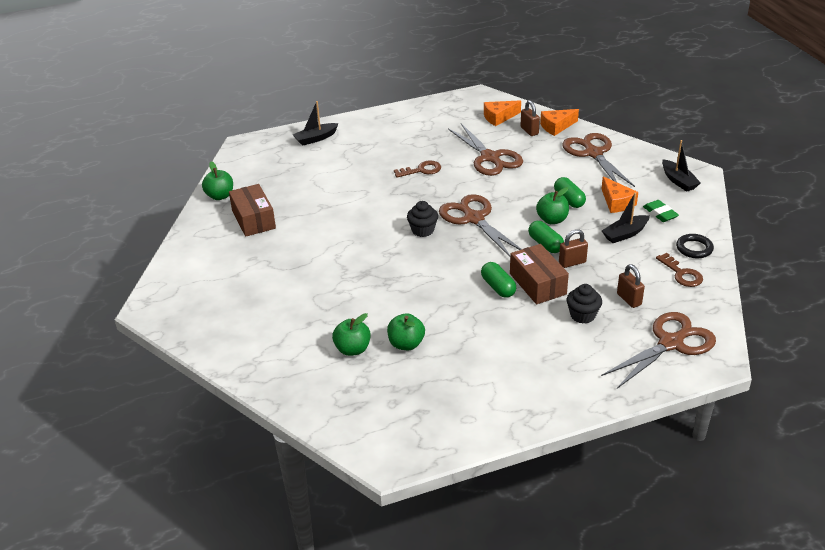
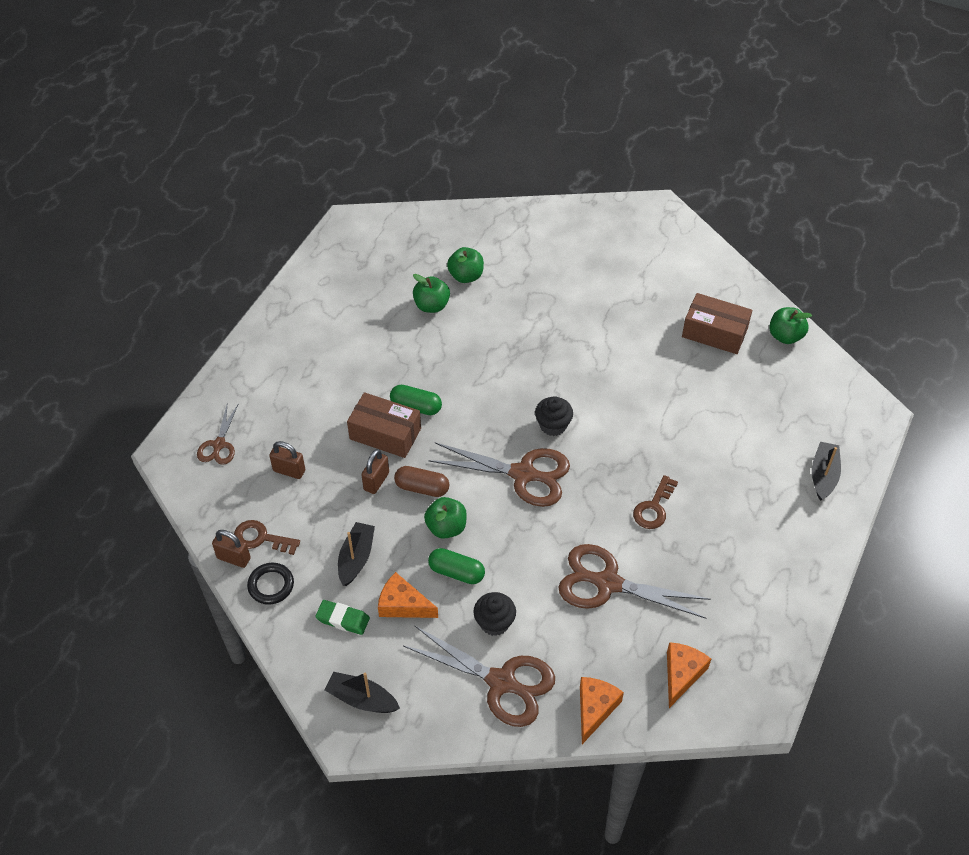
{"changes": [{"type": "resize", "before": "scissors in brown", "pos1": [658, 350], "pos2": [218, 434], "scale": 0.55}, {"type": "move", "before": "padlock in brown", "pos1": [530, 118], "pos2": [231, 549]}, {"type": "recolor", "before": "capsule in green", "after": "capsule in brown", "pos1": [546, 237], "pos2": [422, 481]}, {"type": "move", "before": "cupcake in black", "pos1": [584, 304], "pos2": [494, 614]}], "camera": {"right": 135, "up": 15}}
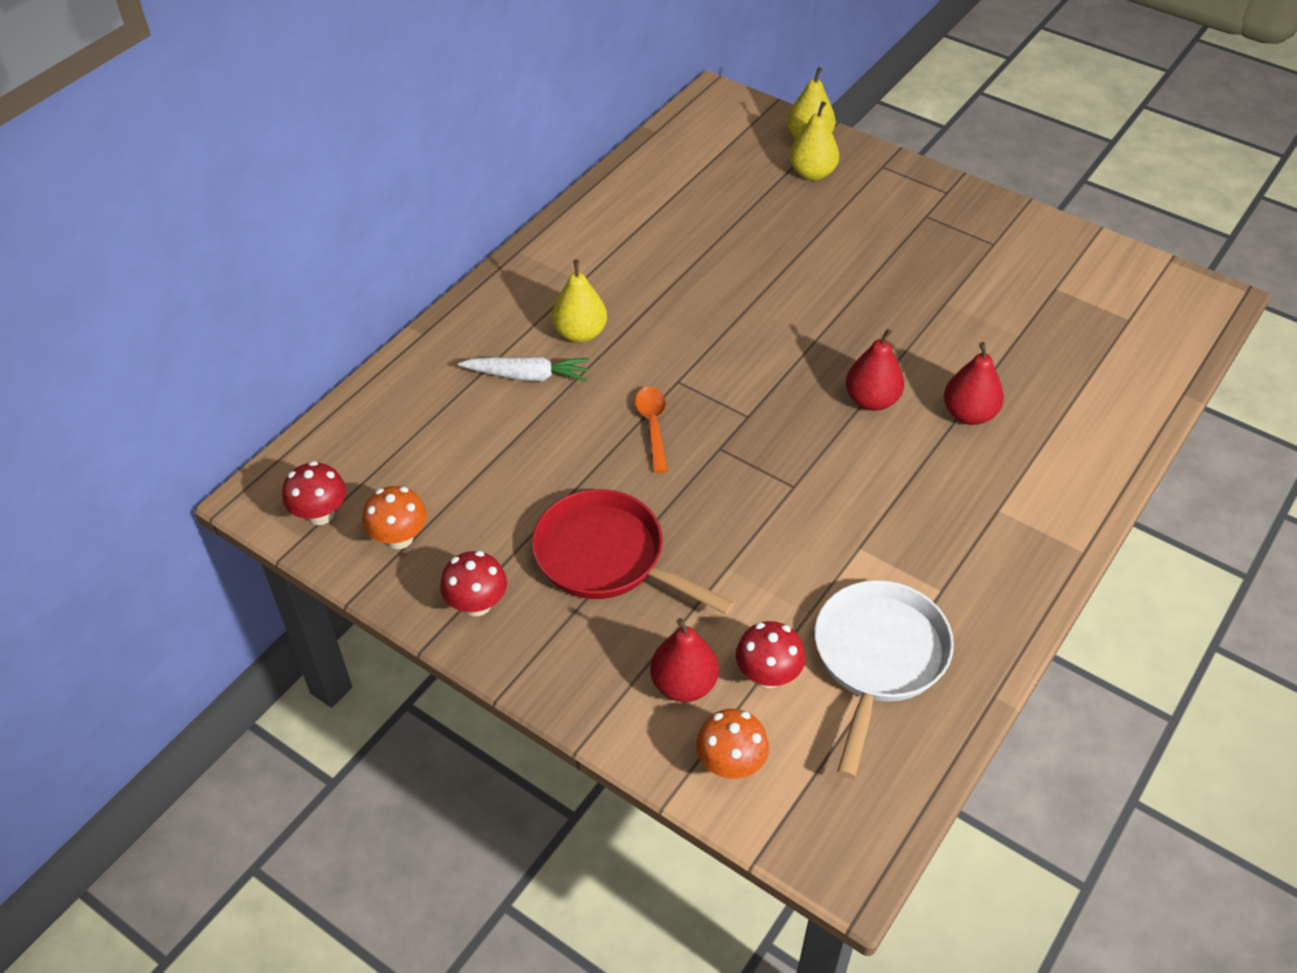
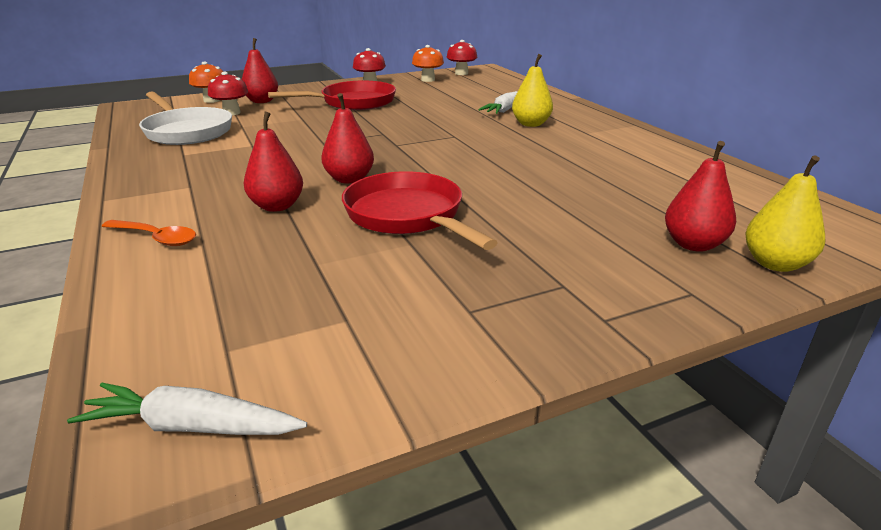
{"changes": [{"type": "insert", "after": "carrot in white", "pos2": [187, 409]}, {"type": "move", "before": "spoon in orange", "pos1": [651, 430], "pos2": [149, 233]}, {"type": "insert", "after": "pan in red", "pos2": [420, 210]}, {"type": "recolor", "before": "pear in yellow", "after": "pear in red", "pos1": [814, 141], "pos2": [700, 196]}], "camera": {"right": 120, "up": -20}}
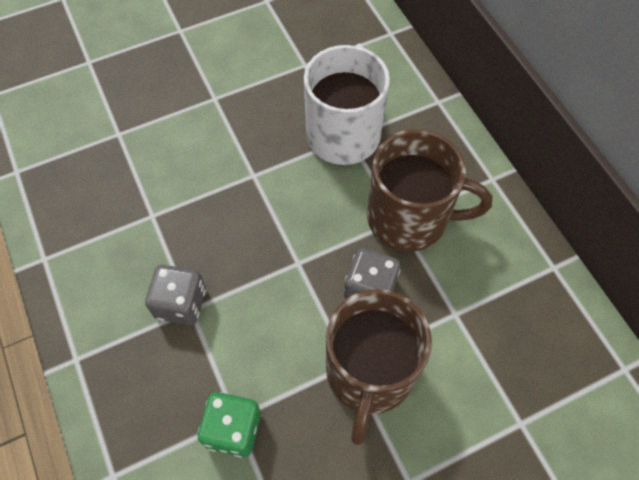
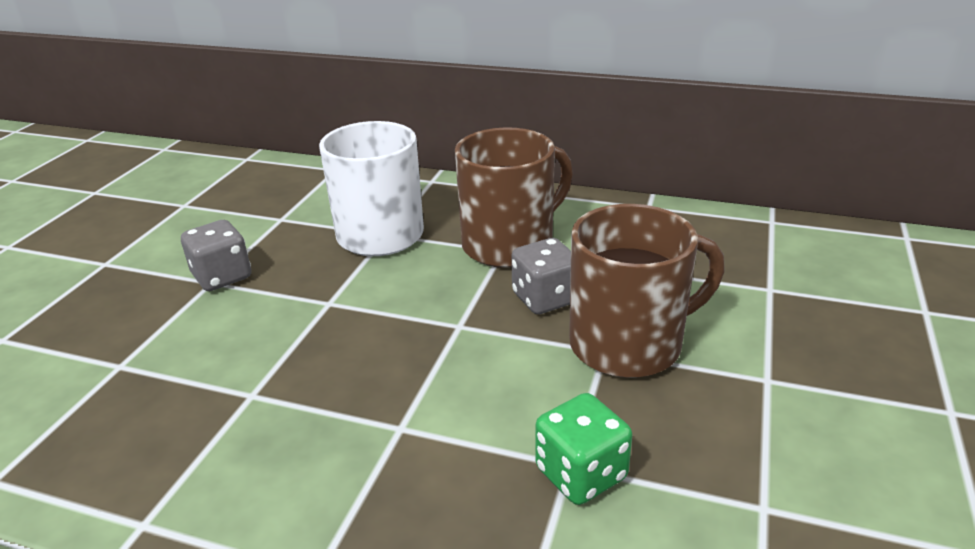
{"changes": [{"type": "move", "before": "dice in grey", "pos1": [175, 295], "pos2": [216, 255]}, {"type": "rotate", "before": "mug in brown", "pos1": [379, 367], "pos2": [647, 291], "turn": -75}], "camera": {"right": -45, "up": -30}}
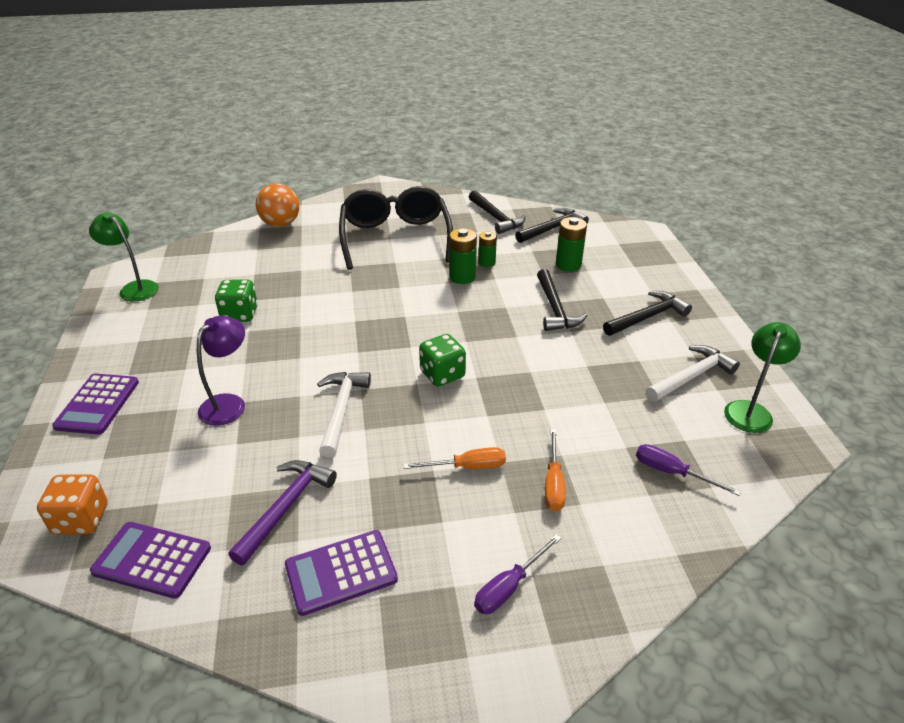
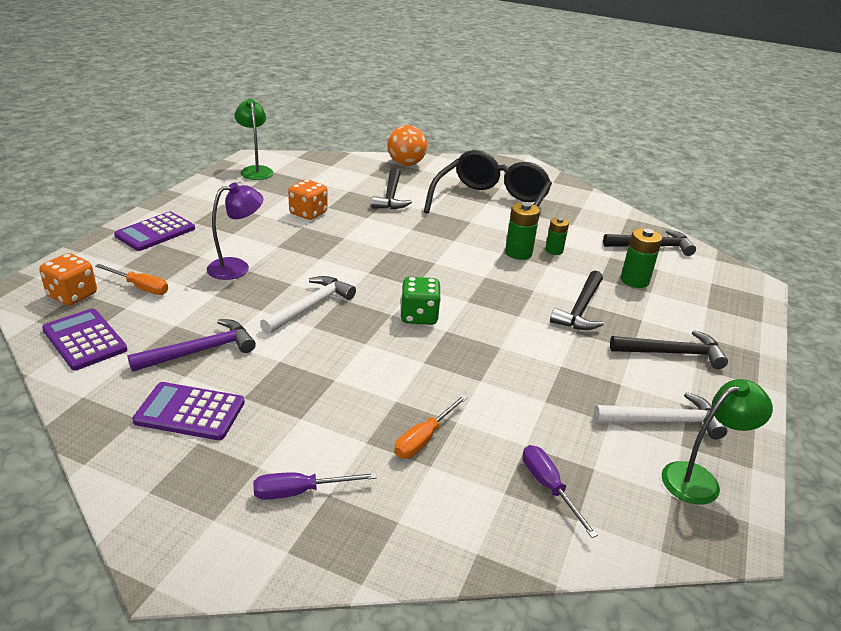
{"changes": [{"type": "move", "before": "screwdriver in orange", "pos1": [454, 458], "pos2": [131, 279]}, {"type": "recolor", "before": "dice in green", "after": "dice in orange", "pos1": [236, 301], "pos2": [308, 199]}, {"type": "move", "before": "hammer in black", "pos1": [497, 212], "pos2": [391, 188]}], "camera": {"right": 30, "up": -5}}
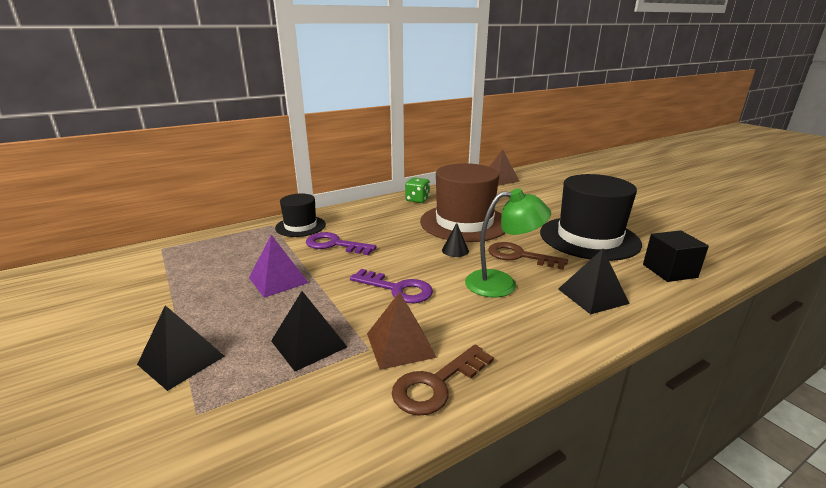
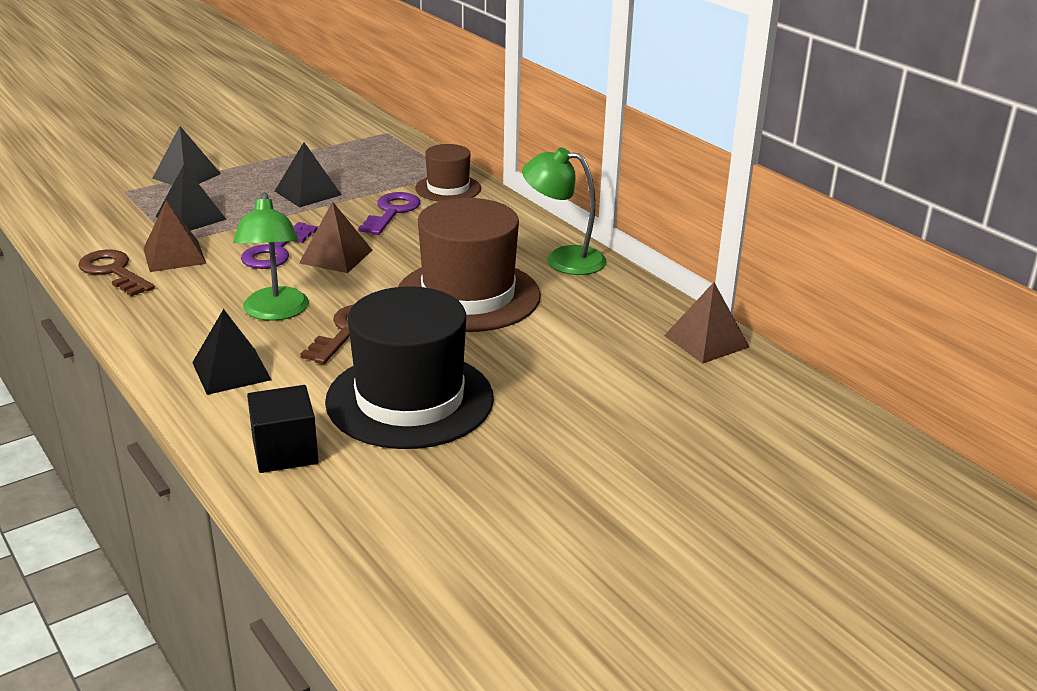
{"changes": [{"type": "recolor", "before": "pyramid in purple", "after": "pyramid in black", "pos1": [279, 266], "pos2": [308, 174]}, {"type": "insert", "after": "pyramid in brown", "pos2": [335, 237]}, {"type": "recolor", "before": "hat in black", "after": "hat in brown", "pos1": [300, 215], "pos2": [448, 173]}, {"type": "replace", "before": "dice in green", "after": "lamp in green", "pos1": [417, 190], "pos2": [564, 211]}, {"type": "delete", "before": "cone in black", "pos1": [455, 240]}], "camera": {"right": 85, "up": 5}}
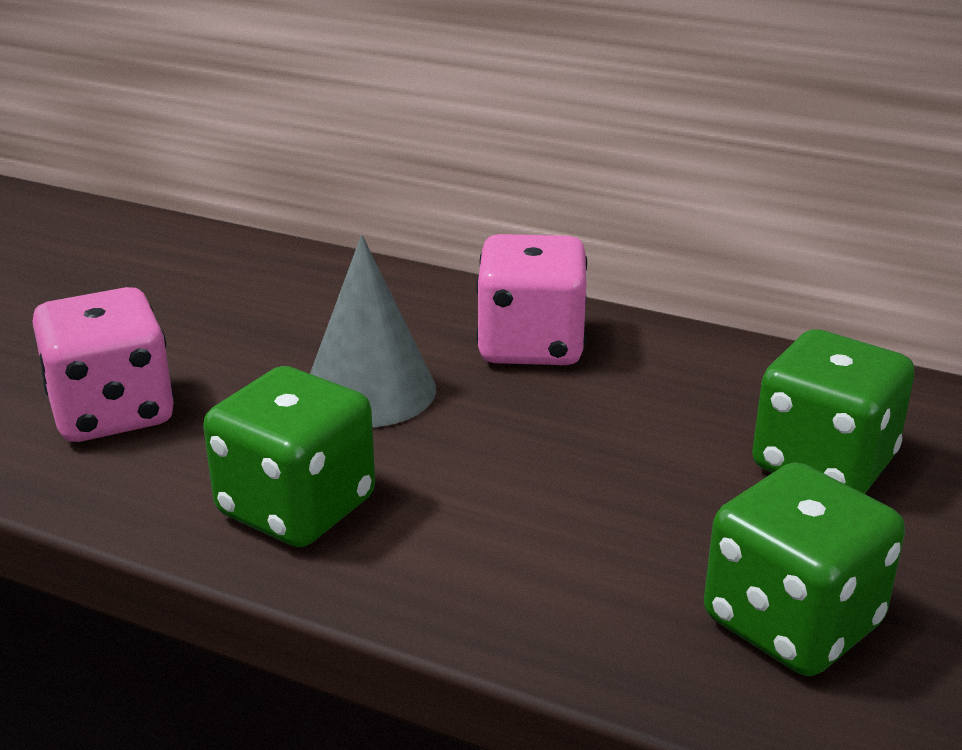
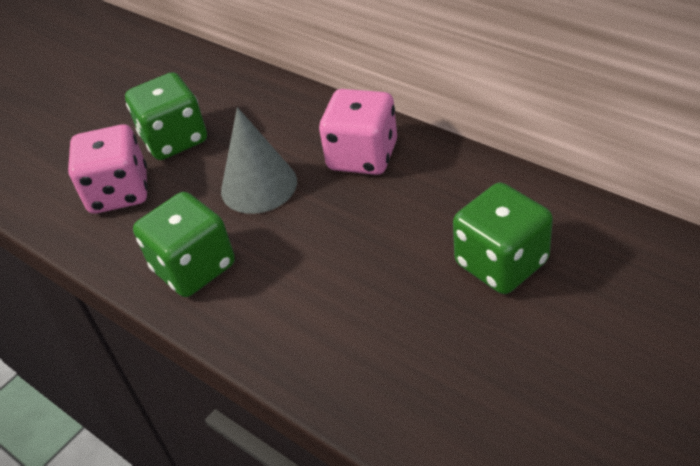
{"changes": [{"type": "move", "before": "dice in green", "pos1": [804, 569], "pos2": [166, 116]}], "camera": {"right": 20, "up": 15}}
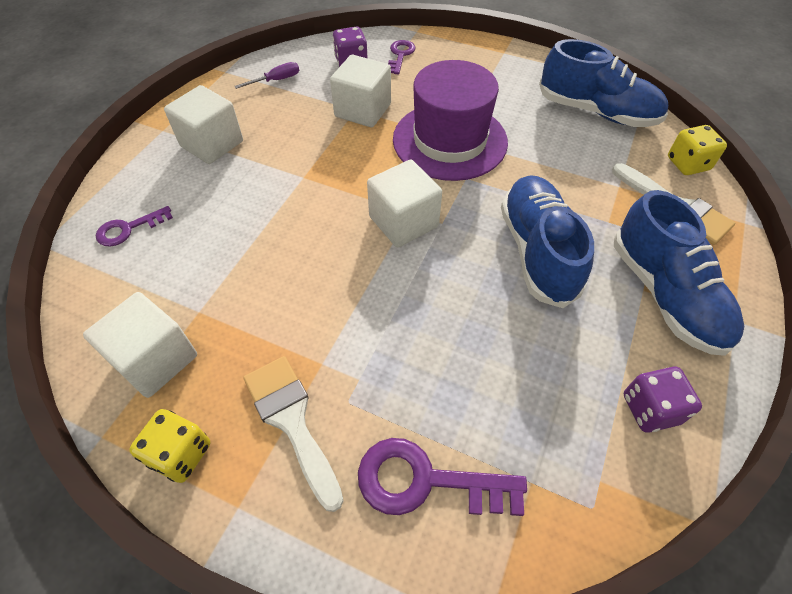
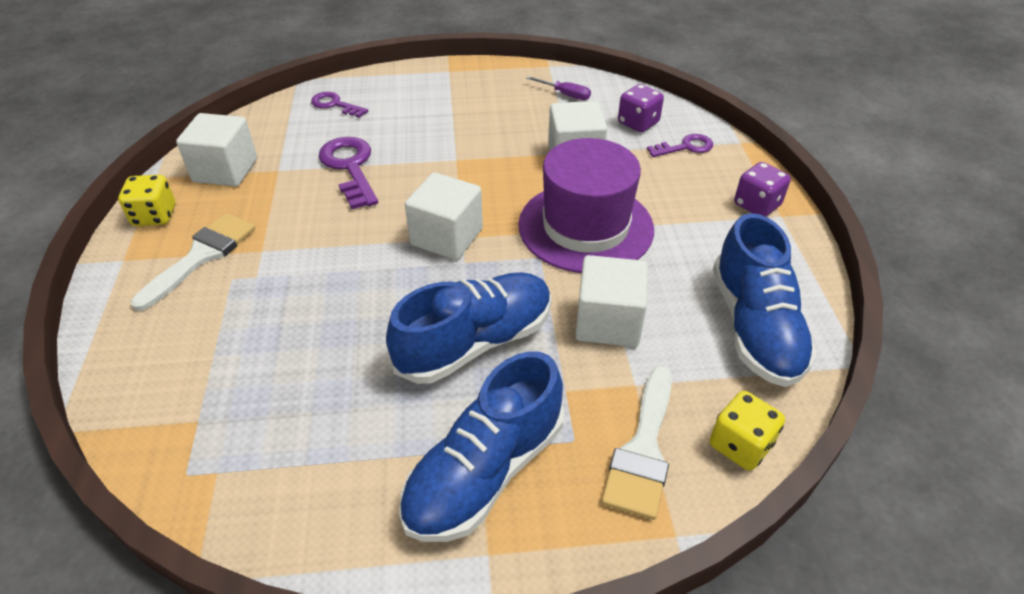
{"changes": [{"type": "move", "before": "key in purple", "pos1": [442, 477], "pos2": [348, 173]}, {"type": "move", "before": "cube in white", "pos1": [203, 124], "pos2": [611, 301]}, {"type": "move", "before": "dice in purple", "pos1": [663, 399], "pos2": [762, 189]}], "camera": {"right": 60, "up": -10}}
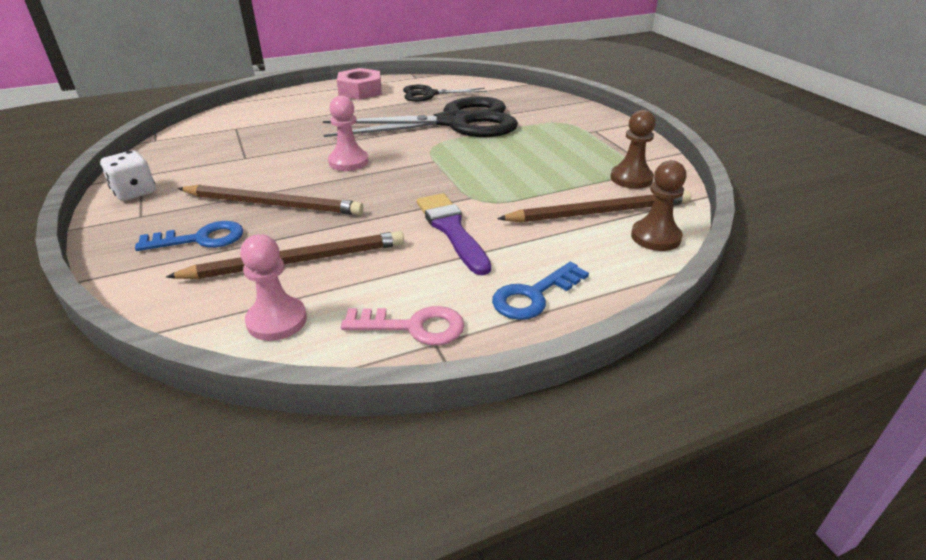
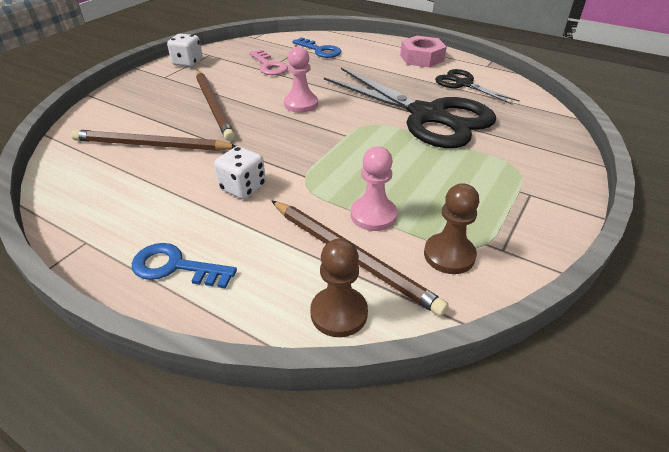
{"changes": [{"type": "rotate", "before": "pencil in brown", "pos1": [285, 255], "pos2": [153, 140], "turn": 150}, {"type": "replace", "before": "brush in purple", "after": "dice in white", "pos1": [454, 234], "pos2": [240, 172]}, {"type": "move", "before": "key in pink", "pos1": [402, 325], "pos2": [268, 62]}, {"type": "move", "before": "key in blue", "pos1": [189, 236], "pos2": [316, 47]}, {"type": "move", "before": "pawn in pink", "pos1": [273, 287], "pos2": [374, 188]}], "camera": {"right": 55, "up": 5}}
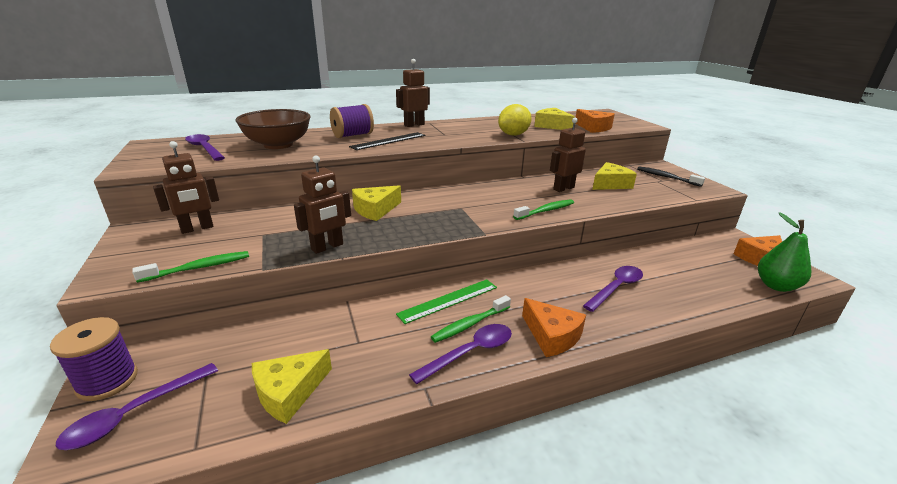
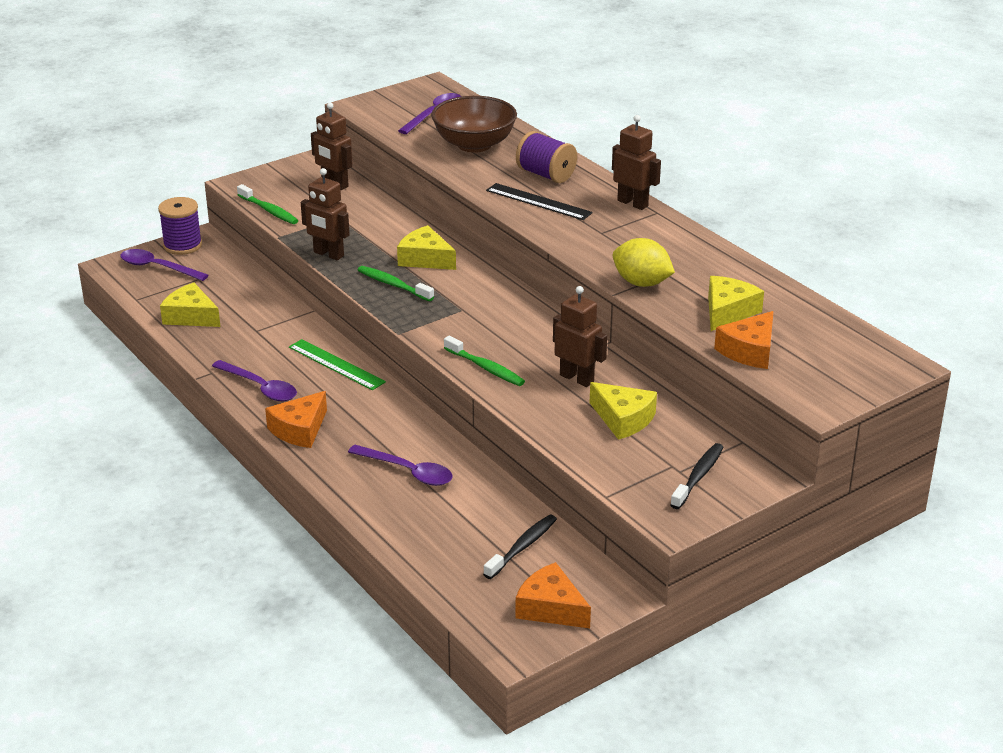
{"changes": [{"type": "move", "before": "toothbrush in green", "pos1": [471, 319], "pos2": [396, 283]}, {"type": "insert", "after": "toothbrush in black", "pos2": [520, 547]}, {"type": "delete", "before": "pear in green", "pos1": [784, 252]}], "camera": {"right": 75, "up": 5}}
